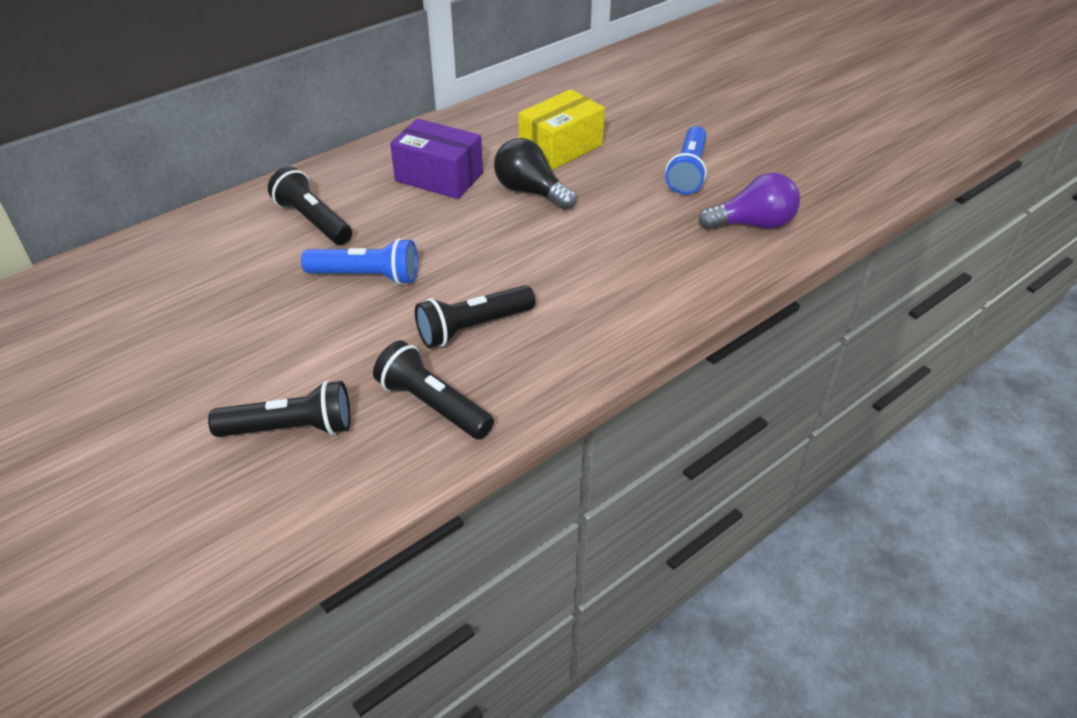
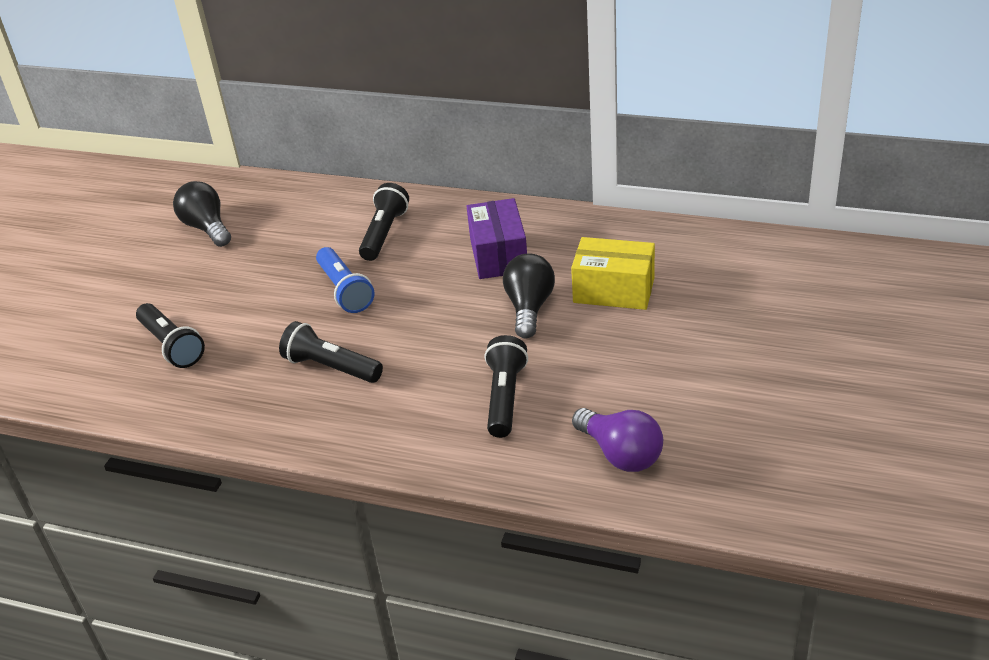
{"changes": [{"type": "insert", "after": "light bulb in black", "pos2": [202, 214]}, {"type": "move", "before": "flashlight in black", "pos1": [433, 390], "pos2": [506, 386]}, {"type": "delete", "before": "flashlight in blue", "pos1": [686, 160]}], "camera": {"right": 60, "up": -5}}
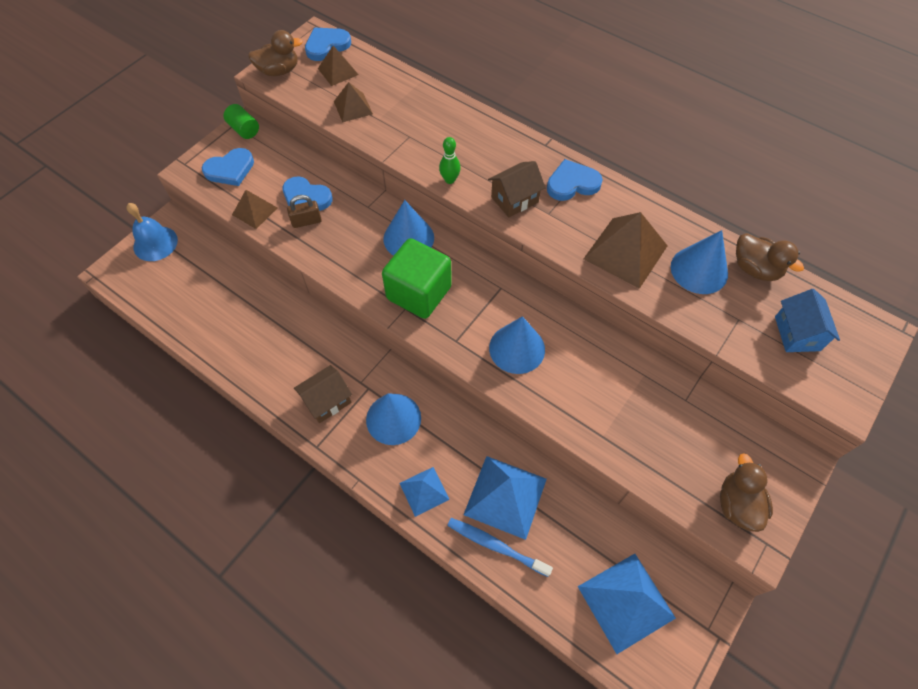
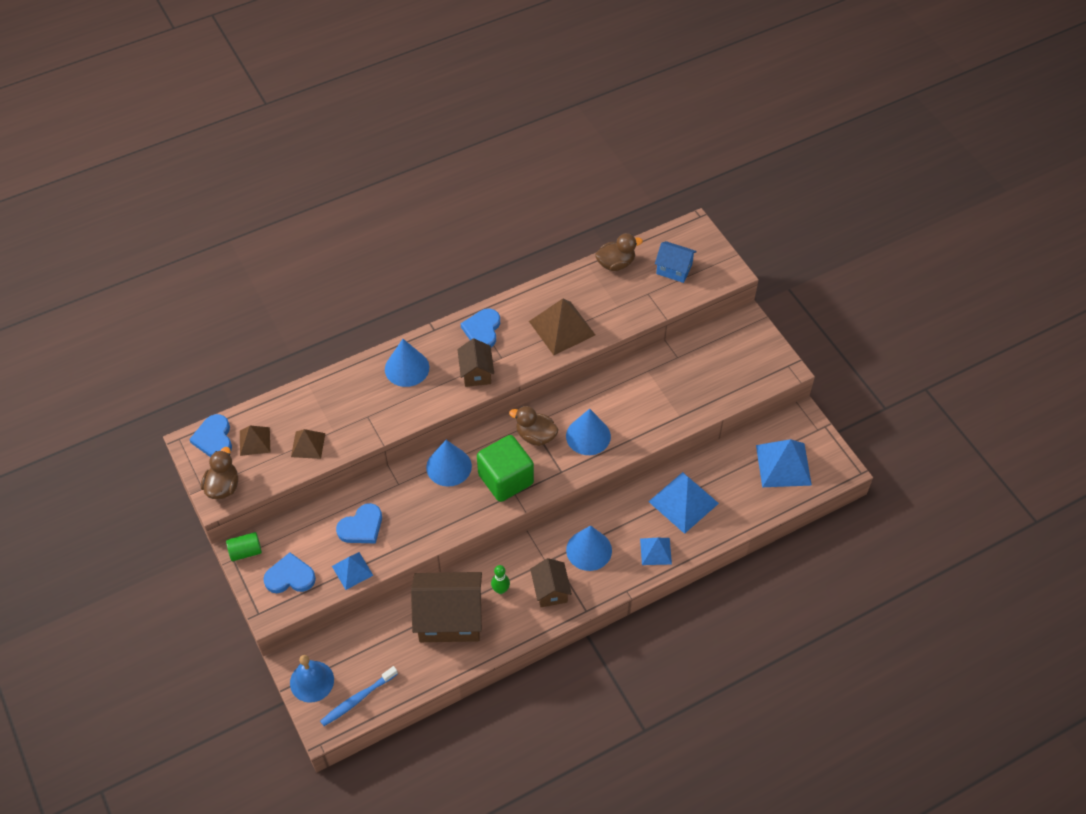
{"changes": [{"type": "rotate", "before": "heart in blue", "pos1": [228, 167], "pos2": [289, 573], "turn": -90}, {"type": "move", "before": "toothbrush in blue", "pos1": [500, 547], "pos2": [359, 696]}, {"type": "recolor", "before": "pyramid in brown", "after": "pyramid in blue", "pos1": [254, 209], "pos2": [352, 571]}, {"type": "move", "before": "cone in blue", "pos1": [699, 262], "pos2": [407, 363]}, {"type": "insert", "after": "house in brown", "pos2": [446, 607]}, {"type": "move", "before": "bowling pin in green", "pos1": [450, 160], "pos2": [500, 579]}, {"type": "move", "before": "duck in brown", "pos1": [746, 492], "pos2": [534, 426]}, {"type": "delete", "before": "padlock in brown", "pos1": [304, 211]}], "camera": {"right": -65, "up": -5}}
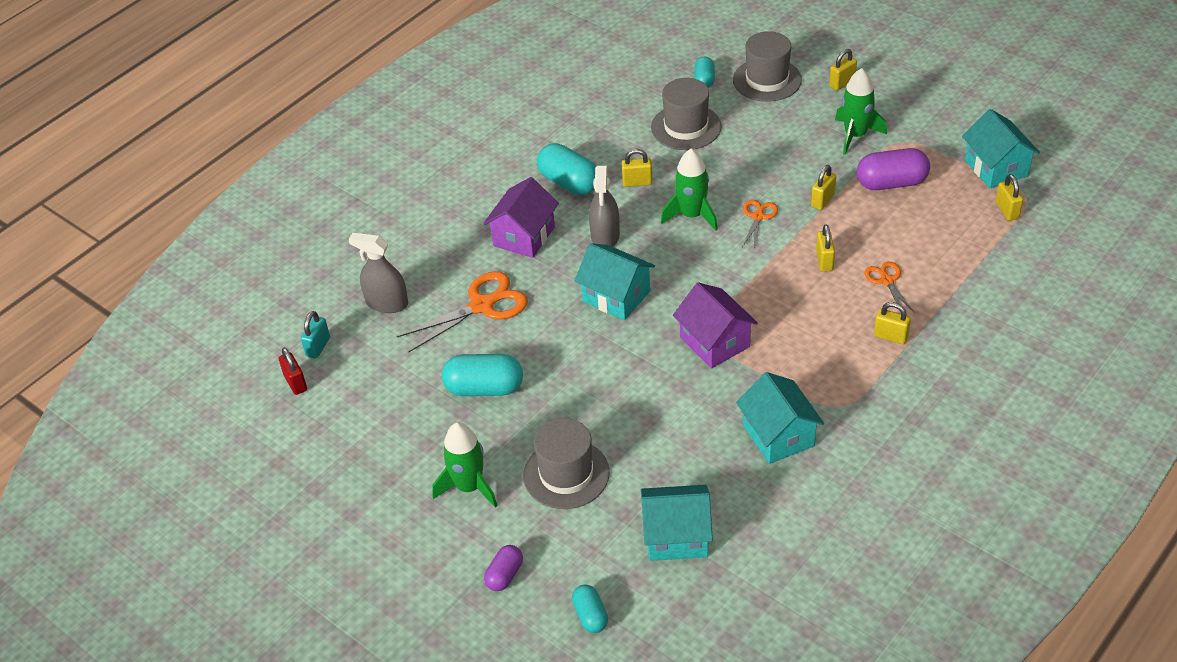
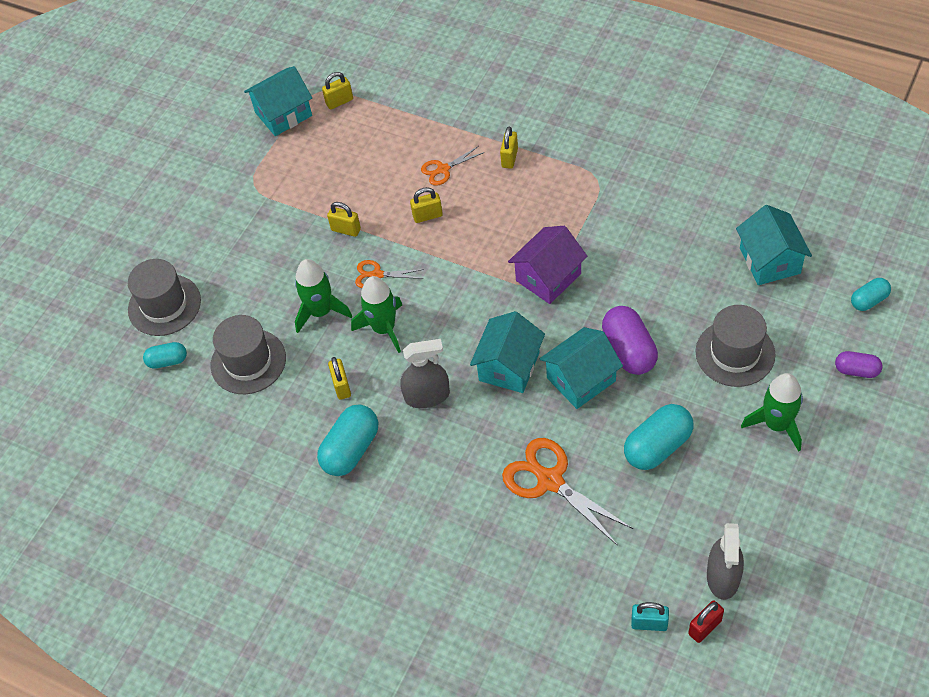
{"changes": [{"type": "move", "before": "rocket in green", "pos1": [861, 111], "pos2": [323, 296]}, {"type": "move", "before": "house in turquoise", "pos1": [780, 418], "pos2": [581, 368]}, {"type": "move", "before": "capsule in purple", "pos1": [893, 169], "pos2": [630, 340]}, {"type": "rotate", "before": "capsule in turquoise", "pos1": [482, 375], "pos2": [659, 437], "turn": 60}, {"type": "move", "before": "spray bottle in grey", "pos1": [378, 273], "pos2": [725, 561]}, {"type": "delete", "before": "house in purple", "pos1": [521, 217]}, {"type": "delete", "before": "padlock in yellow", "pos1": [843, 70]}], "camera": {"right": -100, "up": 10}}
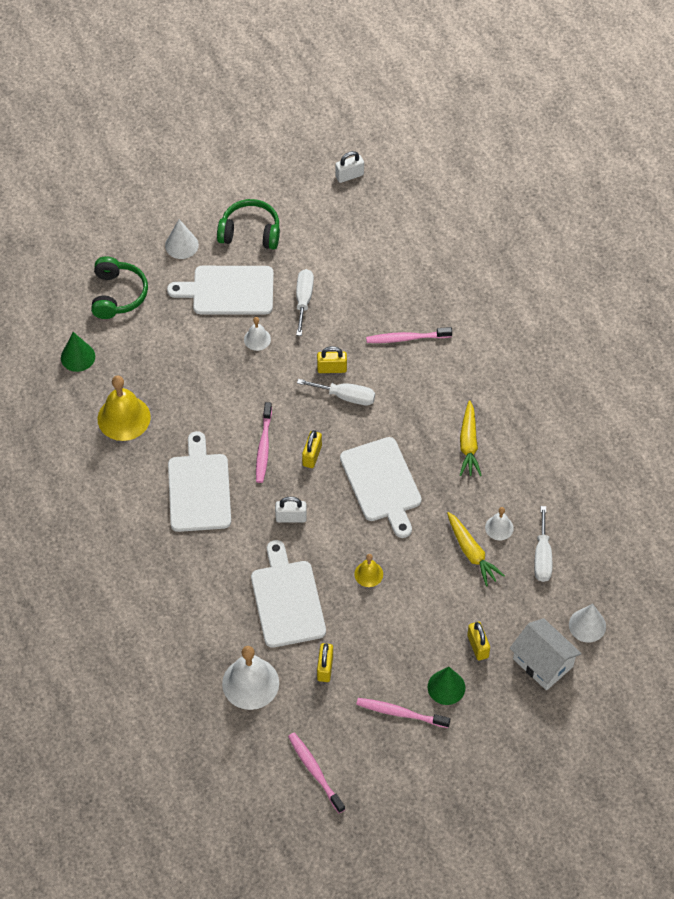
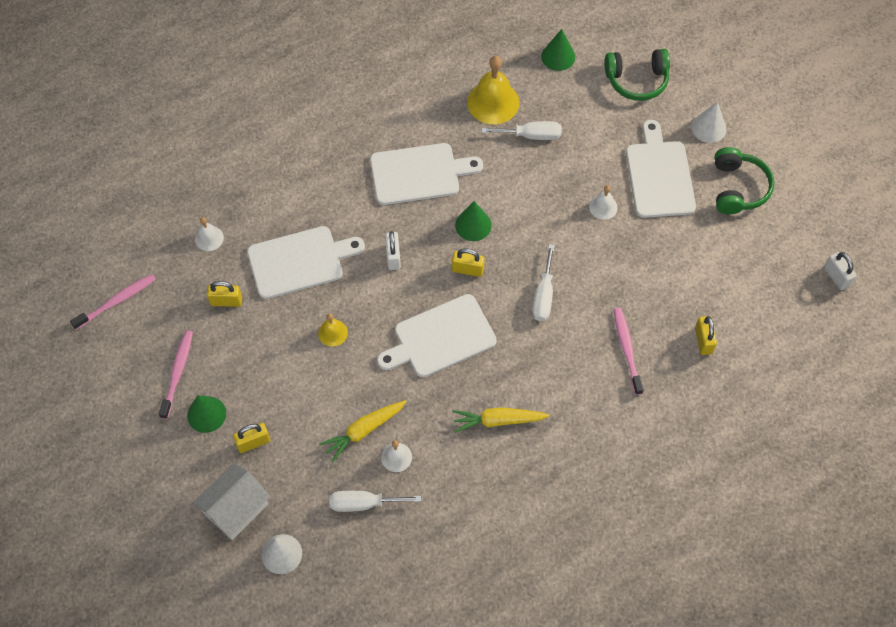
{"changes": [{"type": "resize", "before": "bell in white", "pos1": [250, 678], "pos2": [209, 234], "scale": 0.52}, {"type": "replace", "before": "toothbrush in pink", "after": "cone in green", "pos1": [264, 442], "pos2": [473, 221]}, {"type": "move", "before": "screwdriver in white", "pos1": [305, 302], "pos2": [522, 130]}, {"type": "move", "before": "padlock in yellow", "pos1": [332, 359], "pos2": [706, 335]}], "camera": {"right": 85, "up": 5}}
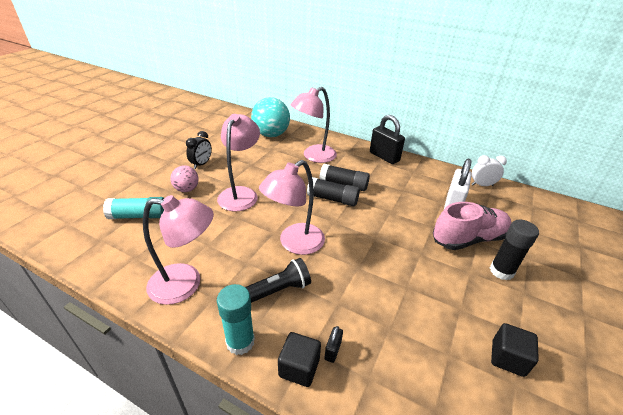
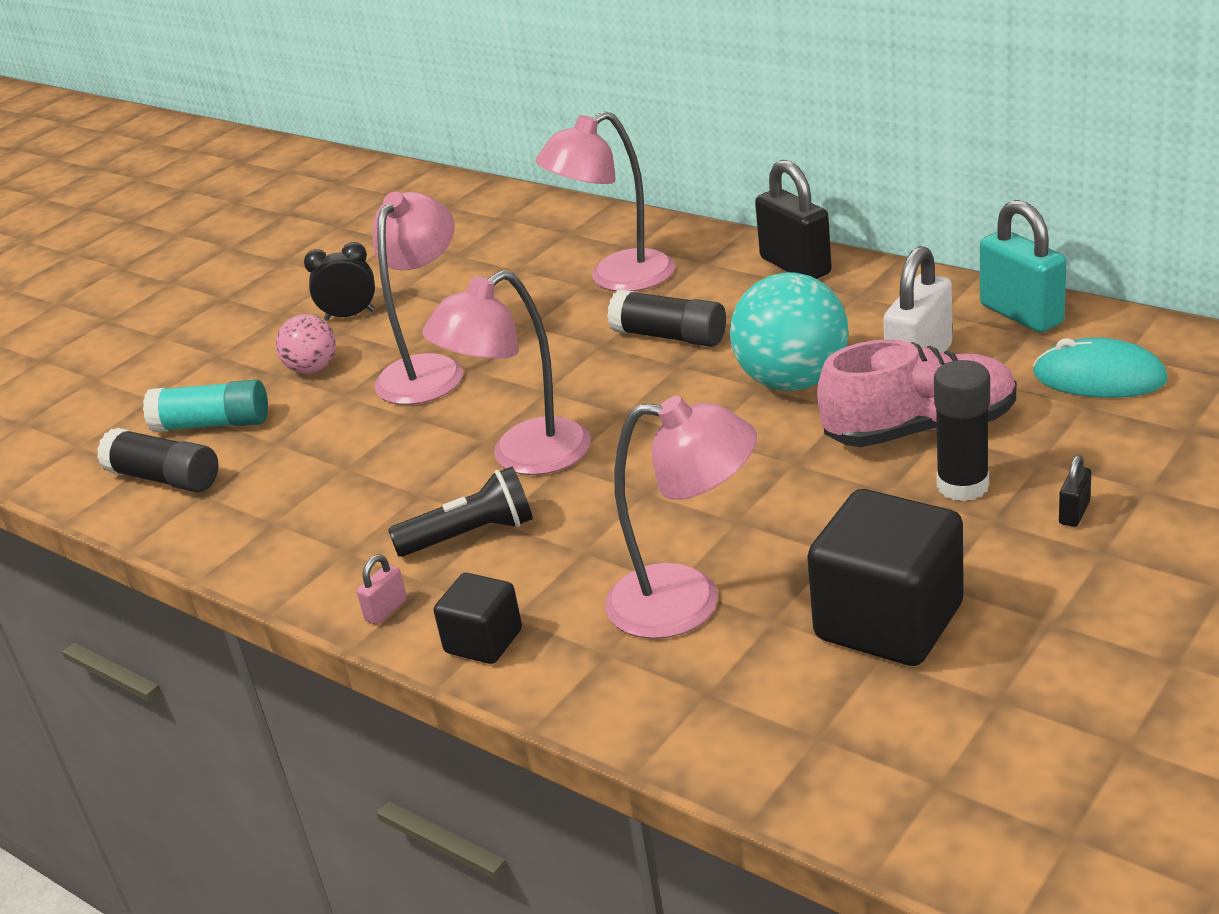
{"changes": [{"type": "move", "before": "glue stick in black", "pos1": [333, 192], "pos2": [157, 460]}, {"type": "rotate", "before": "clock in black", "pos1": [199, 150], "pos2": [339, 281], "turn": -135}, {"type": "replace", "before": "glue stick in turquoise", "after": "padlock in pink", "pos1": [236, 319], "pos2": [382, 590]}, {"type": "move", "before": "lamp in pink", "pos1": [178, 250], "pos2": [681, 517]}, {"type": "move", "before": "ball in turquoise", "pos1": [270, 117], "pos2": [789, 331]}, {"type": "resize", "before": "cube in black", "pos1": [515, 350], "pos2": [885, 577], "scale": 1.84}, {"type": "replace", "before": "clock in white", "after": "padlock in turquoise", "pos1": [489, 170], "pos2": [1023, 266]}, {"type": "insert", "after": "mouse in turquoise", "pos2": [1100, 367]}, {"type": "move", "before": "padlock in black", "pos1": [333, 344], "pos2": [1075, 491]}], "camera": {"right": 15, "up": -5}}
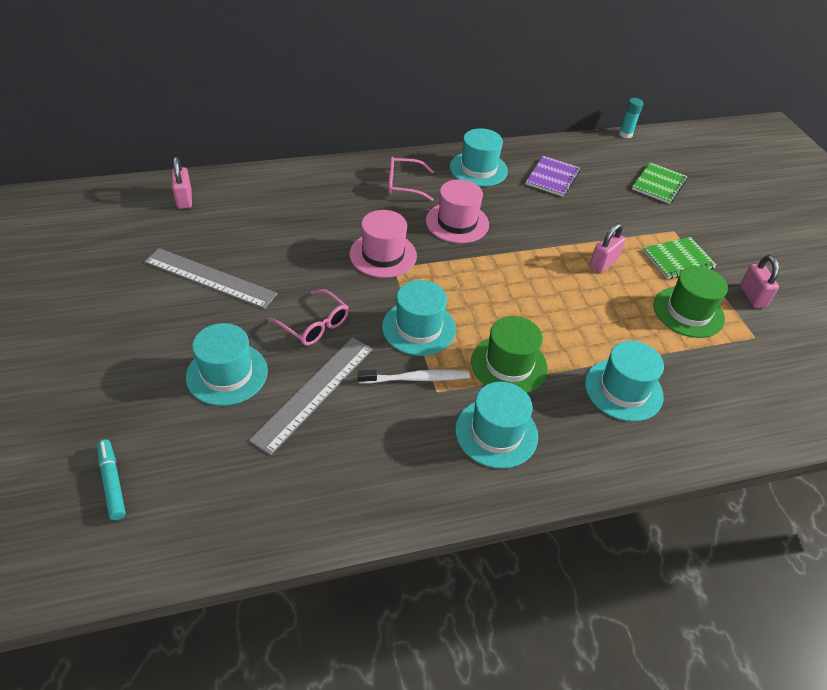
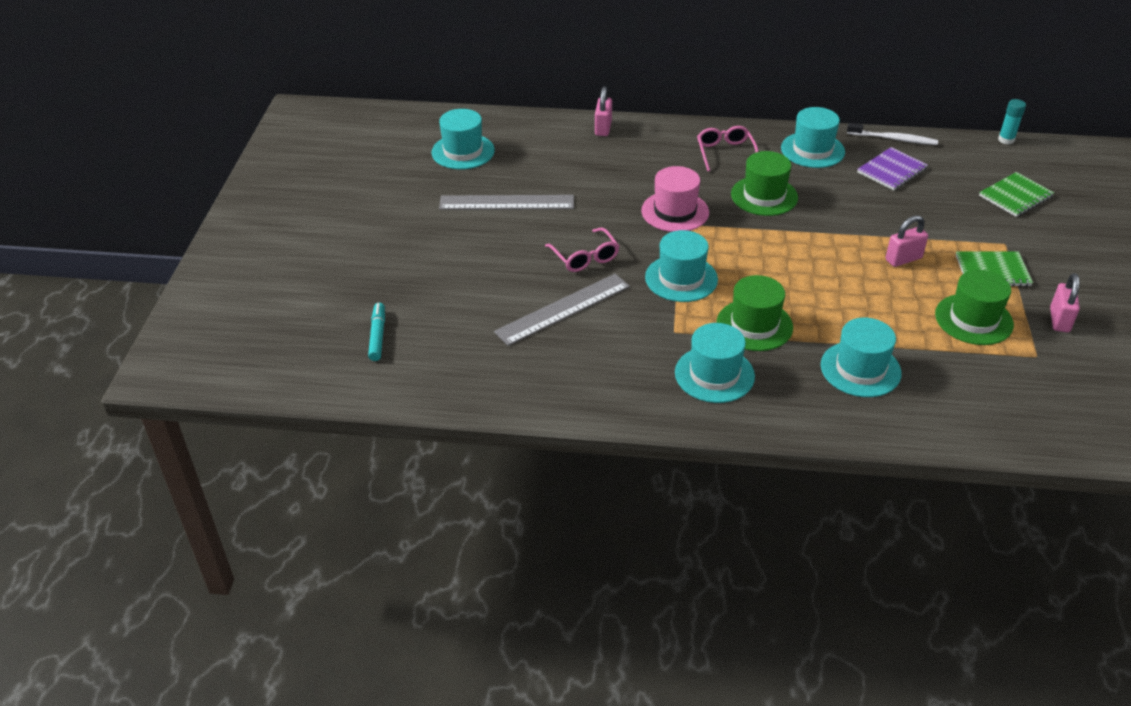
{"changes": [{"type": "move", "before": "hat in turquoise", "pos1": [227, 364], "pos2": [463, 139]}, {"type": "rotate", "before": "ruler in grey", "pos1": [211, 278], "pos2": [506, 202], "turn": -45}, {"type": "move", "before": "padlock in pink", "pos1": [182, 183], "pos2": [603, 111]}, {"type": "rotate", "before": "glasses in pink", "pos1": [411, 179], "pos2": [727, 148], "turn": 60}, {"type": "recolor", "before": "hat in pink", "after": "hat in green", "pos1": [457, 211], "pos2": [764, 183]}, {"type": "move", "before": "toothbrush in white", "pos1": [414, 376], "pos2": [892, 134]}], "camera": {"right": 25, "up": -5}}
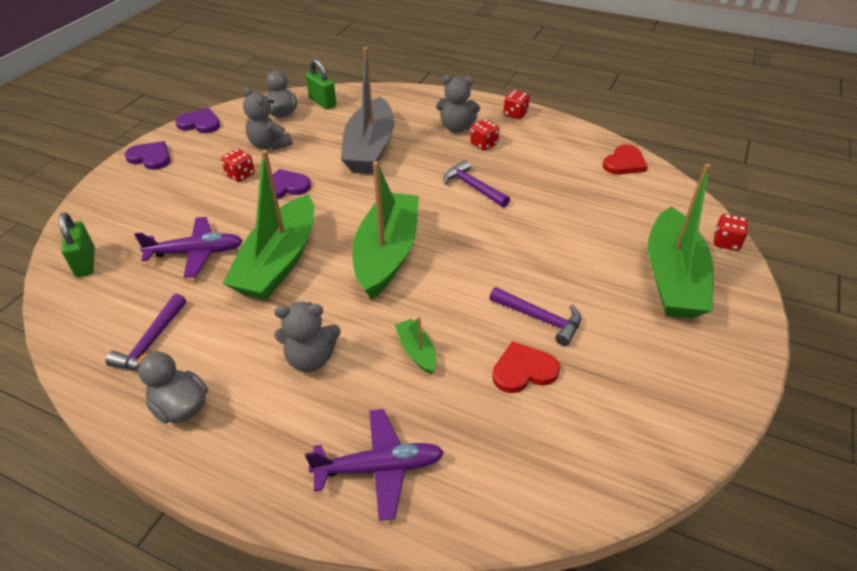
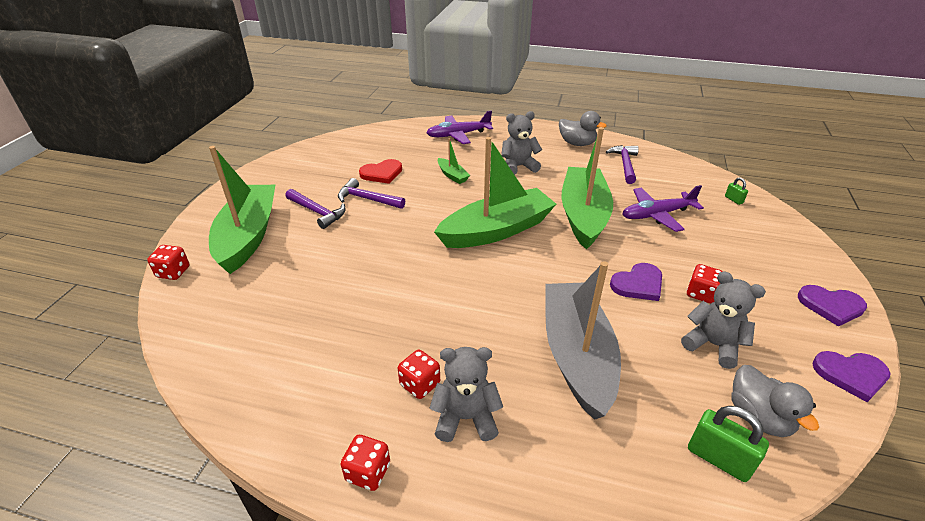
{"changes": [{"type": "move", "before": "hammer in purple", "pos1": [476, 183], "pos2": [316, 209]}, {"type": "rotate", "before": "boat in green", "pos1": [385, 230], "pos2": [495, 192], "turn": -120}, {"type": "resize", "before": "padlock in green", "pos1": [77, 245], "pos2": [736, 191], "scale": 0.52}, {"type": "delete", "before": "heart in red", "pos1": [625, 159]}], "camera": {"right": 170, "up": -5}}
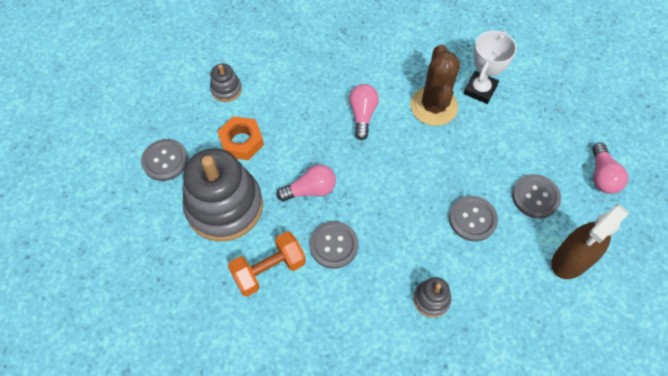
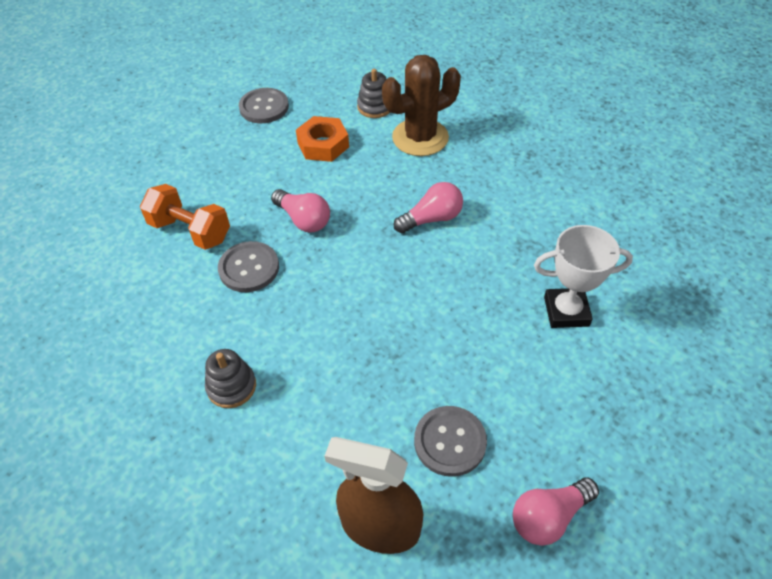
{"changes": [{"type": "move", "before": "cactus in brown", "pos1": [435, 85], "pos2": [421, 105]}, {"type": "delete", "before": "stacking toy in grey", "pos1": [222, 194]}, {"type": "delete", "before": "button in grey", "pos1": [473, 219]}], "camera": {"right": 60, "up": -10}}
